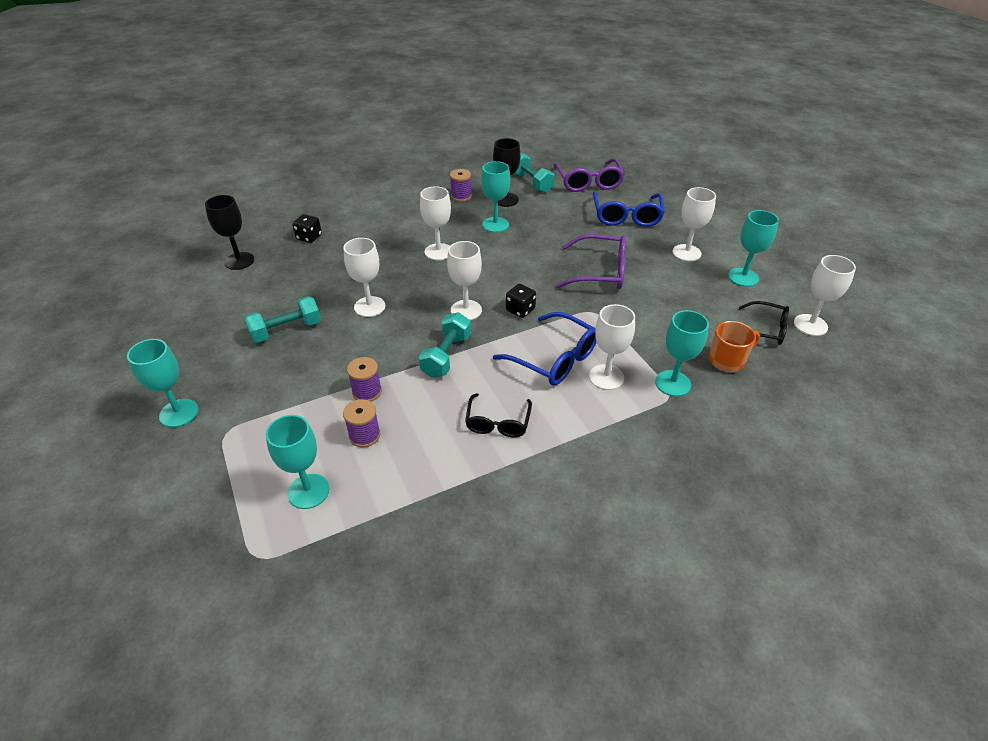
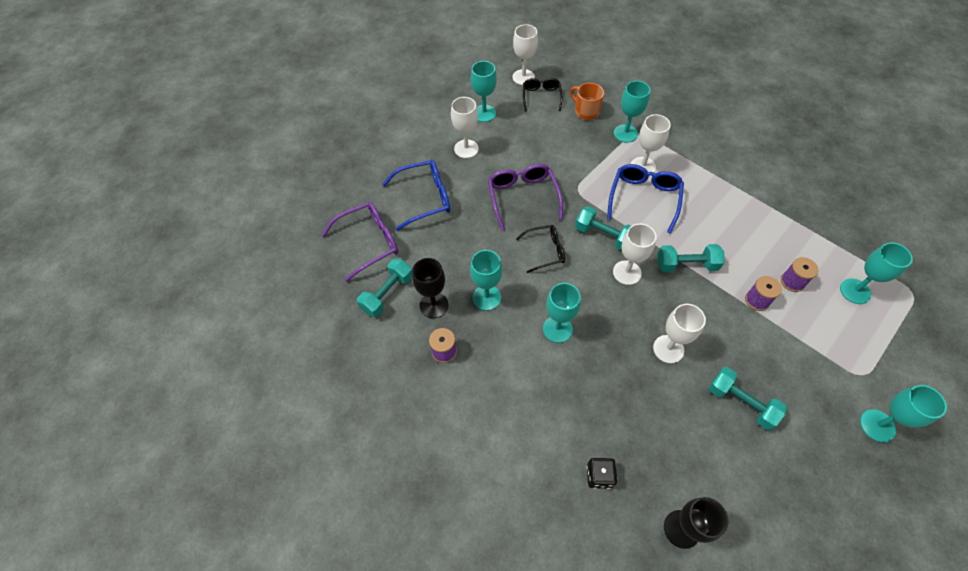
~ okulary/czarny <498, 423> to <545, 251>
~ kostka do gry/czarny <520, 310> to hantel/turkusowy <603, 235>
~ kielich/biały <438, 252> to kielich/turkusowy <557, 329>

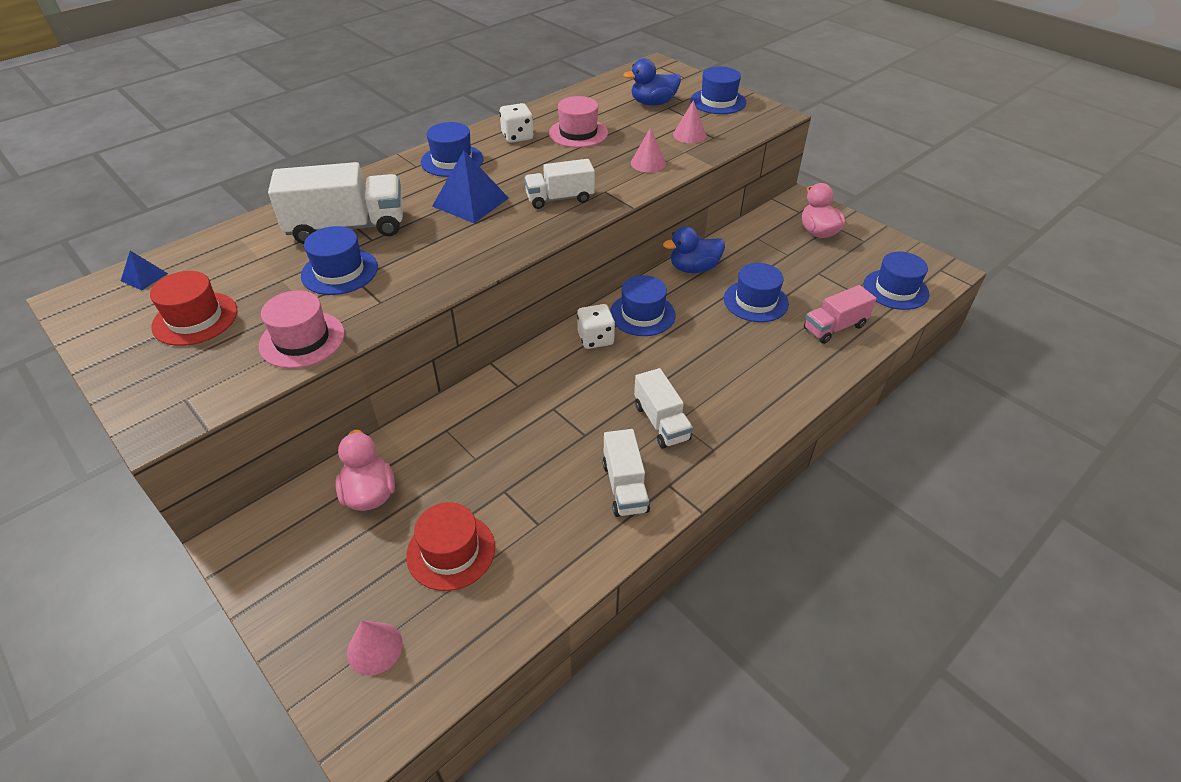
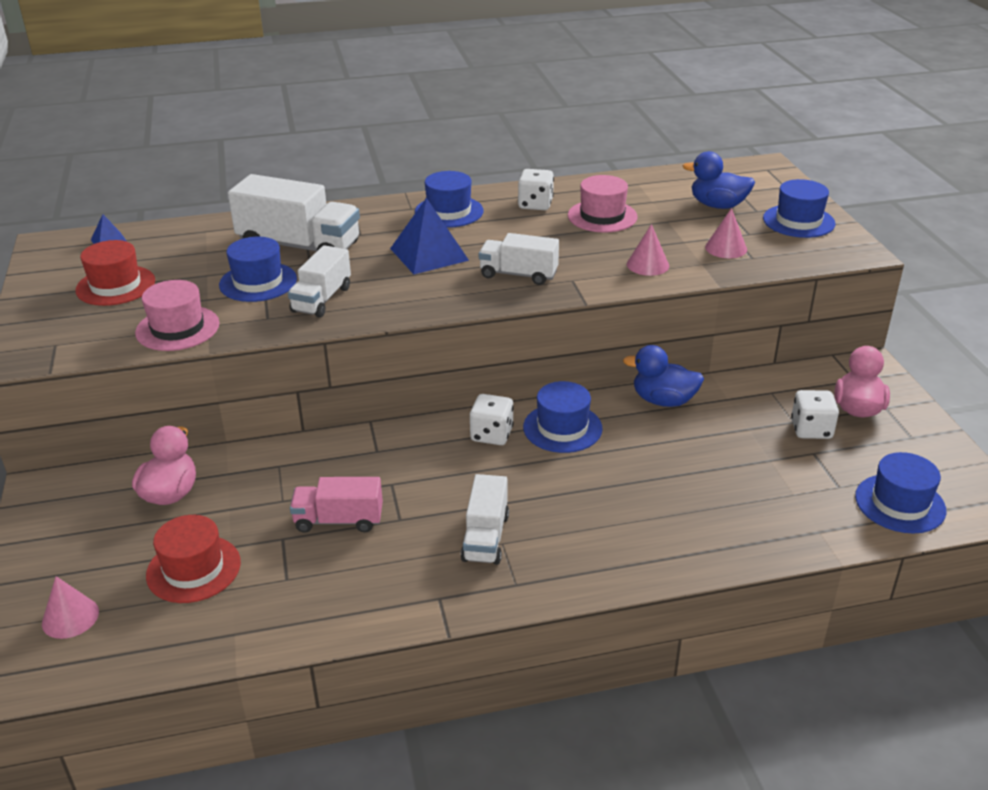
- kapelusz/niebieski <755, 301>
+ kostka do gry/biały <811, 429>
~ ciężarówka/biały <625, 487> to <322, 299>
~ ciężarówka/różowy <834, 327> to <339, 520>

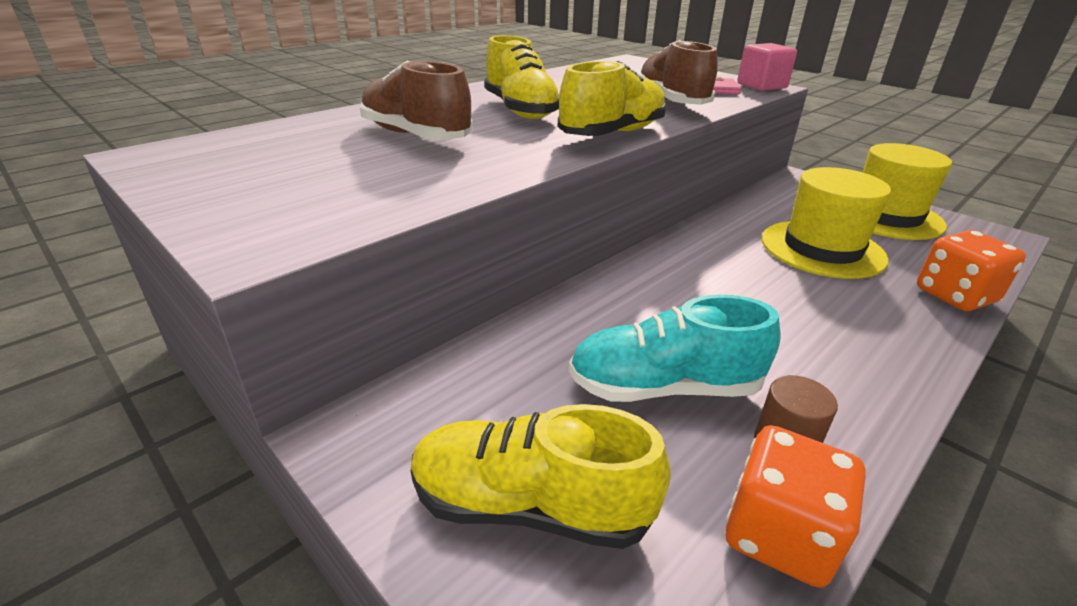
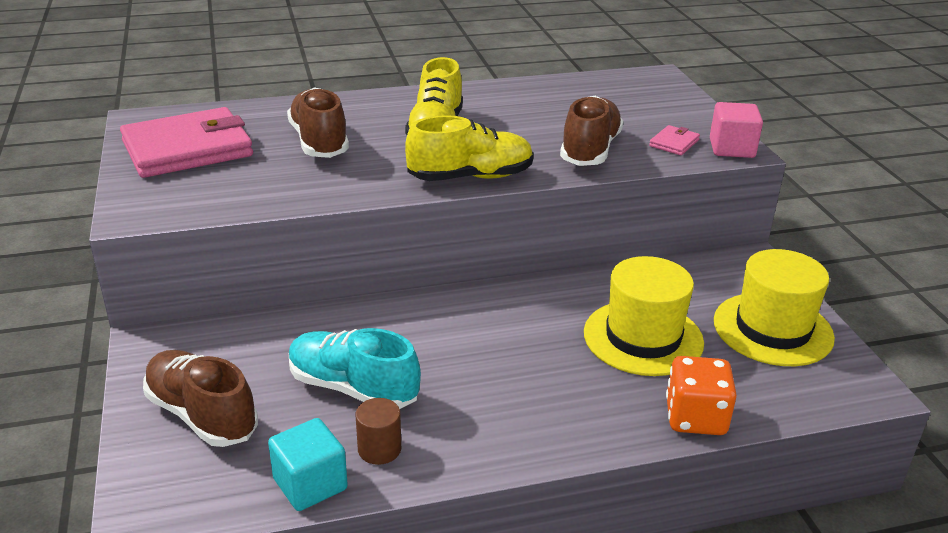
+ portfel/różowy <187, 149>
~ kostka do gry/pomarańczowy <779, 534> to sześcian/turkusowy <310, 484>
~ but/żółty <530, 506> to but/brązowy <202, 415>

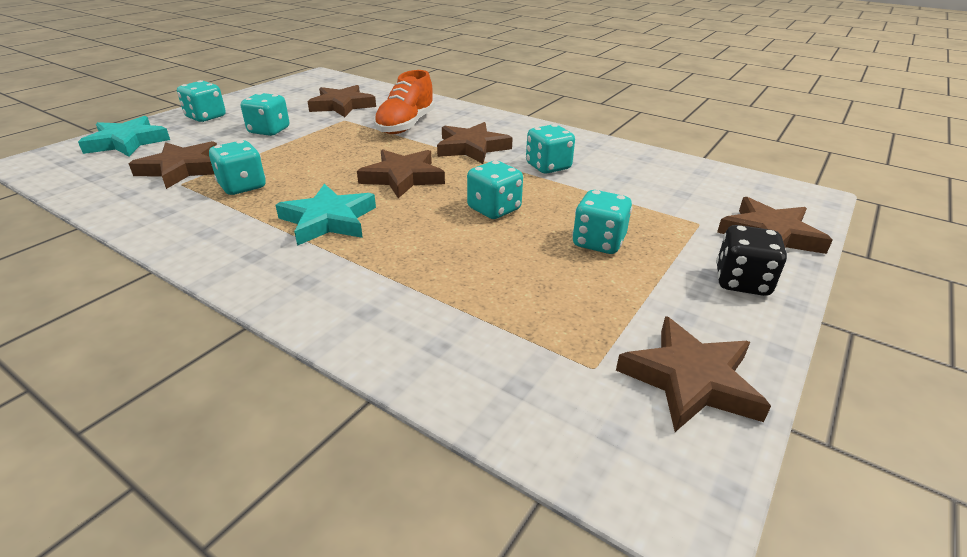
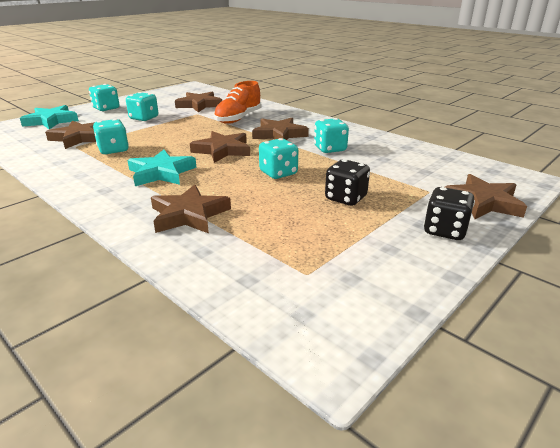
~ gwiazda/brązowy <690, 380> to <189, 215>
~ kostka do gry/turkusowy <598, 242> to kostka do gry/czarny <345, 198>

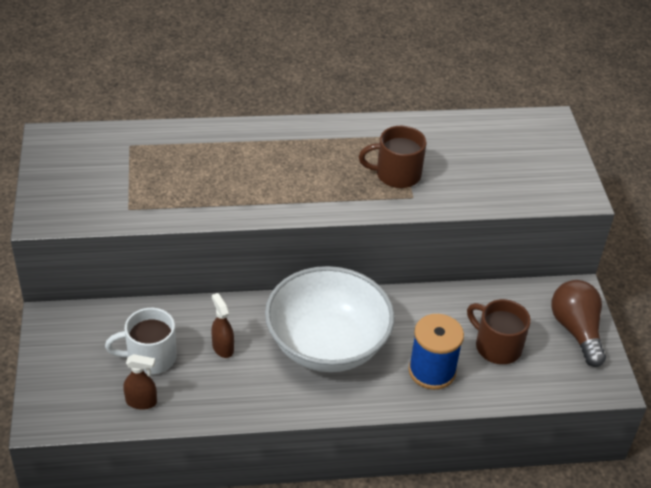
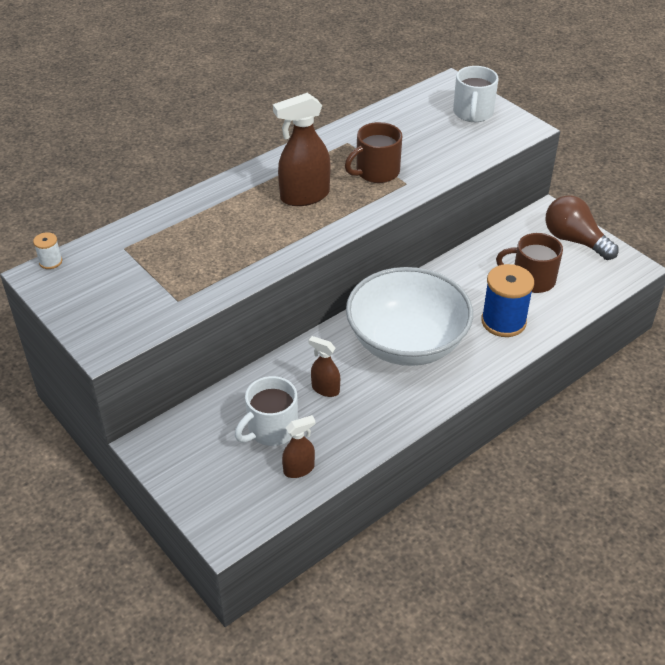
+ szpulka/biały <50, 262>
+ spryskiwacz/brązowy <304, 196>
+ kubek/biały <473, 113>

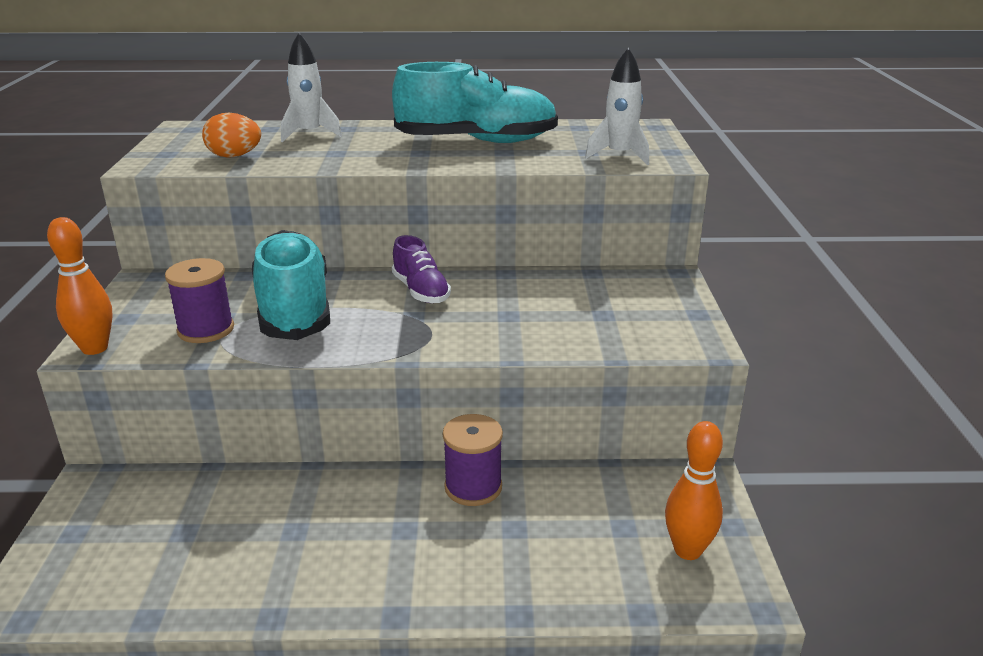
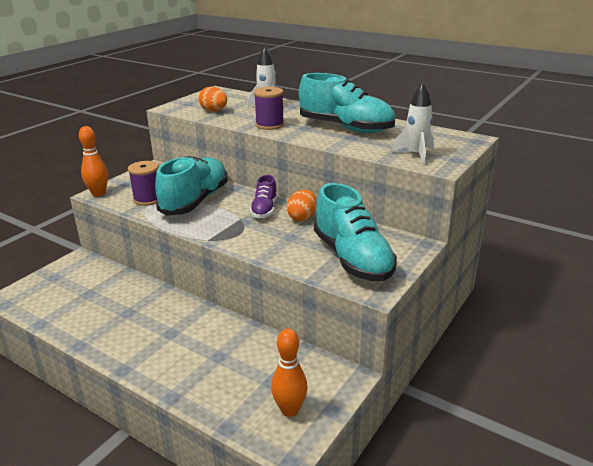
+ jajko/pomarańczowy <302, 217>
+ but/turkusowy <352, 258>
~ szpulka/fioletowy <473, 487> to <269, 125>

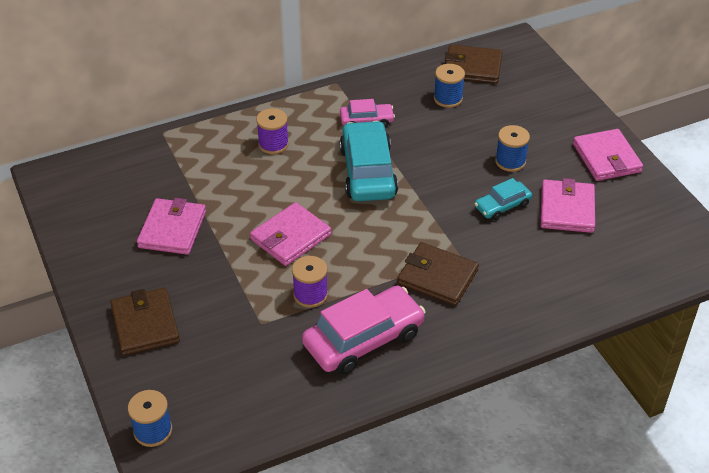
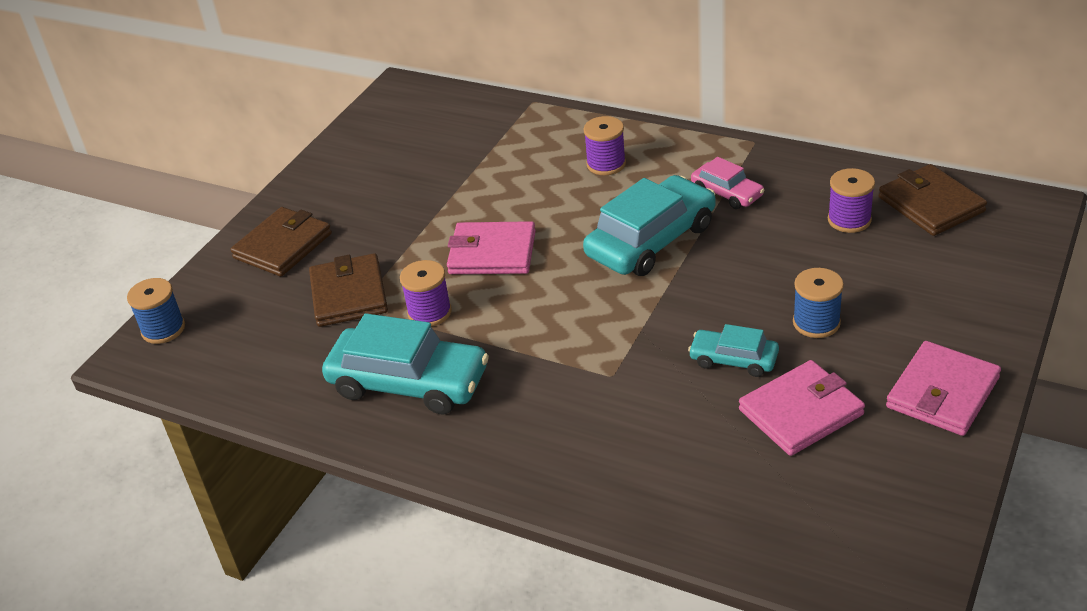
- portfel/różowy <172, 229>
~ portfel/brązowy <437, 277> to <349, 294>
~ samochód/różowy <363, 339> to samochód/turkusowy <409, 382>
~ szpulka/niebieski <448, 98> to szpulka/fioletowy <849, 220>

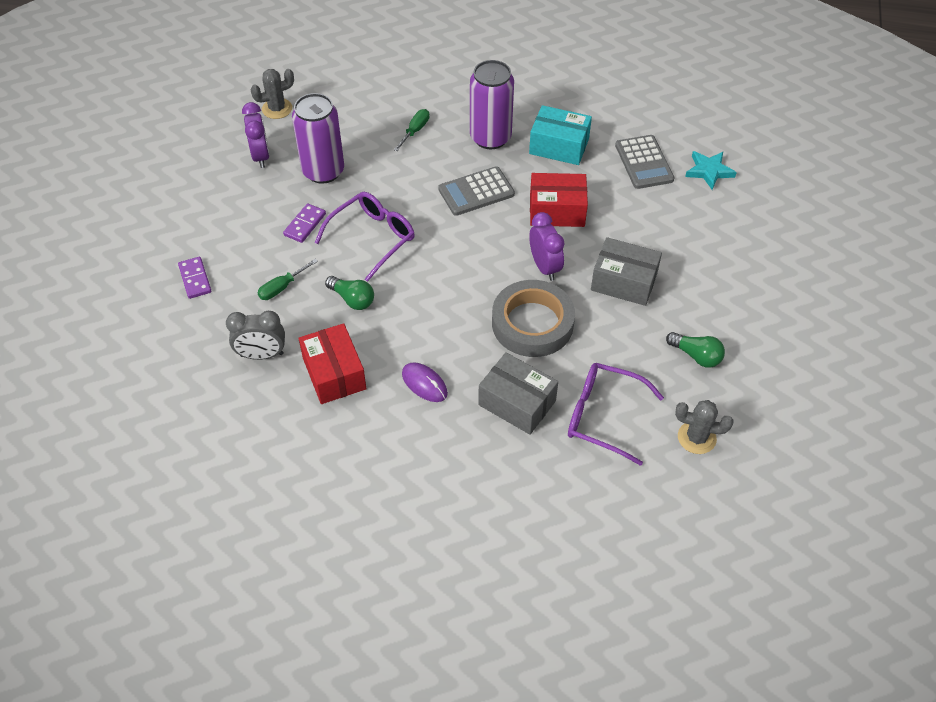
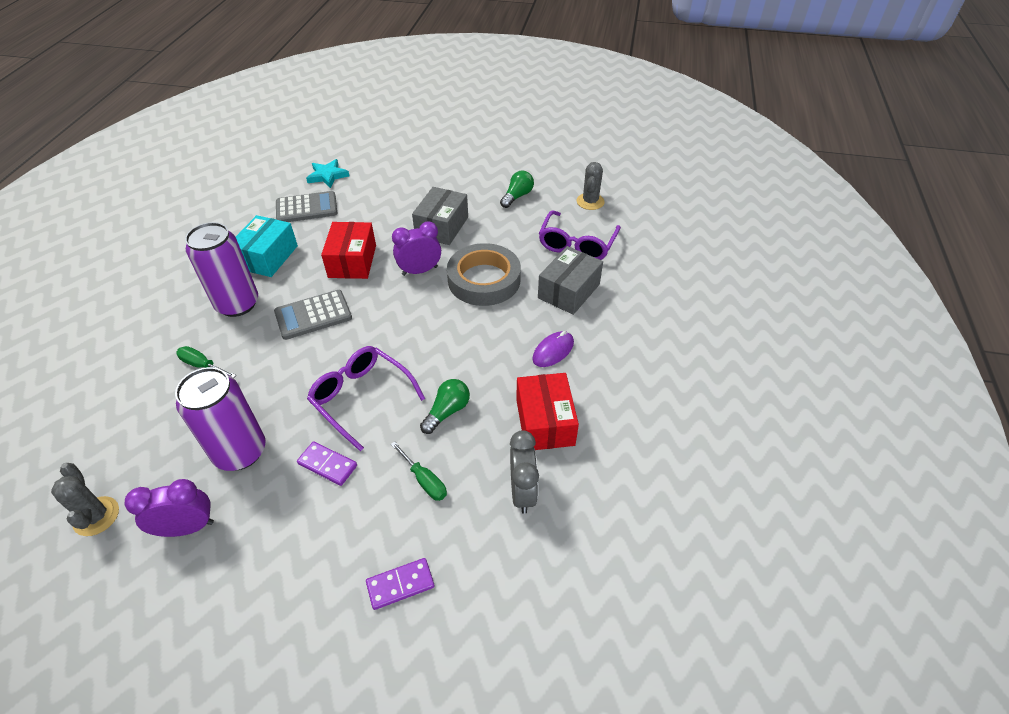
~ pudełko/czerwony <334, 373> = <545, 422> 75 degrees counterclockwise
~ kalkulator/szary <476, 192> = <313, 315> 90 degrees clockwise

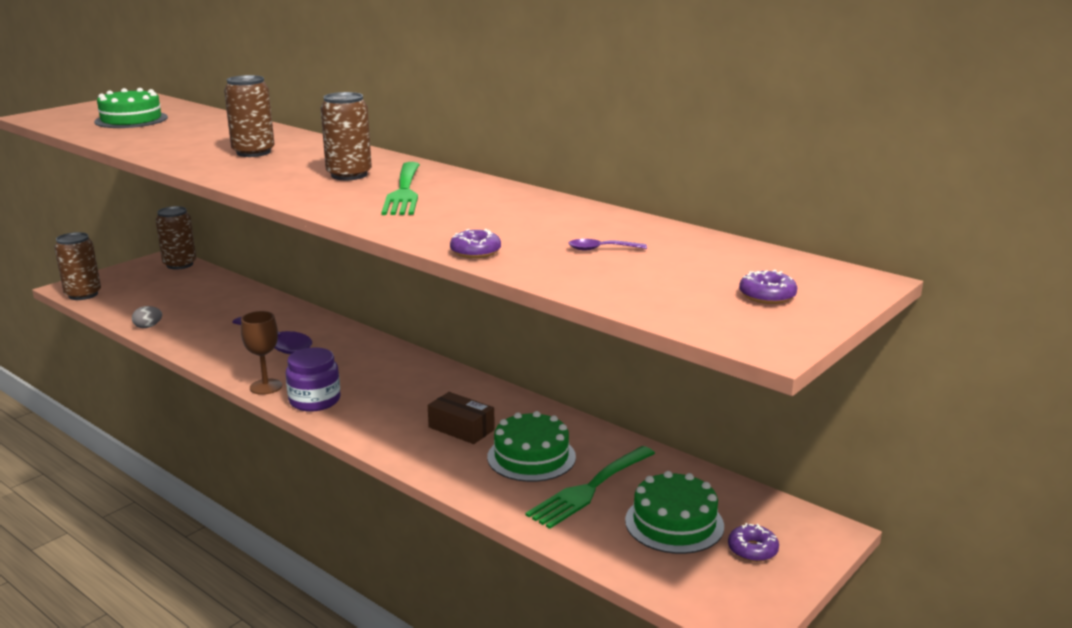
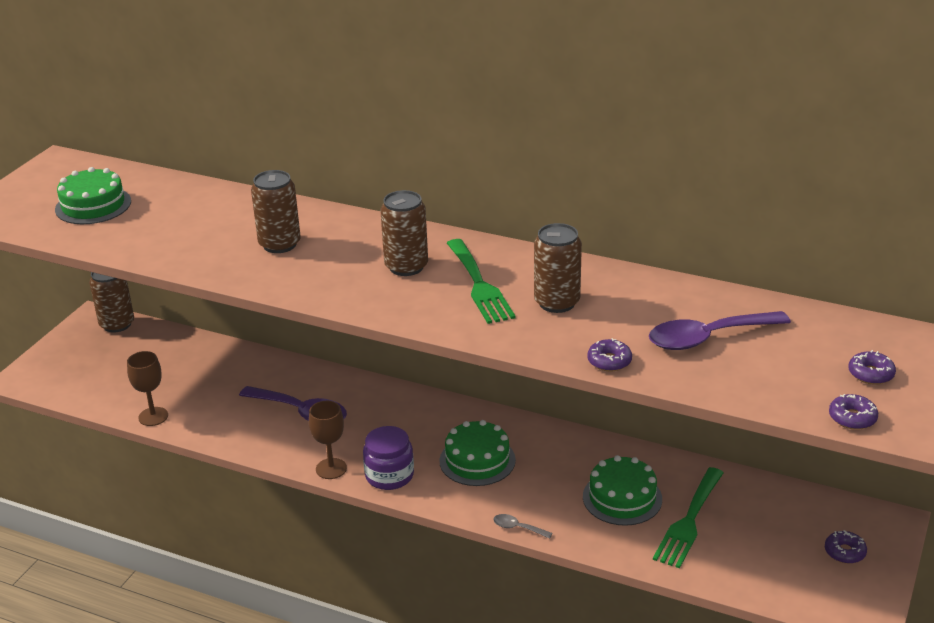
- pudełko/brązowy <461, 428>
+ łyżka/szary <518, 528>
+ donut/fioletowy <852, 418>
~ puszka/brązowy <83, 294> to <557, 302>
~ tort/zielony <674, 523> to <477, 460>
~ jajko/szary <148, 327> to kielich/brązowy <153, 416>
~ łyżka/fioletowy <601, 249> = <708, 338> x2.24

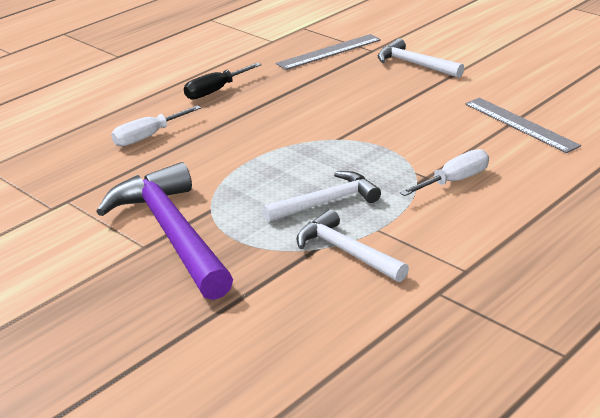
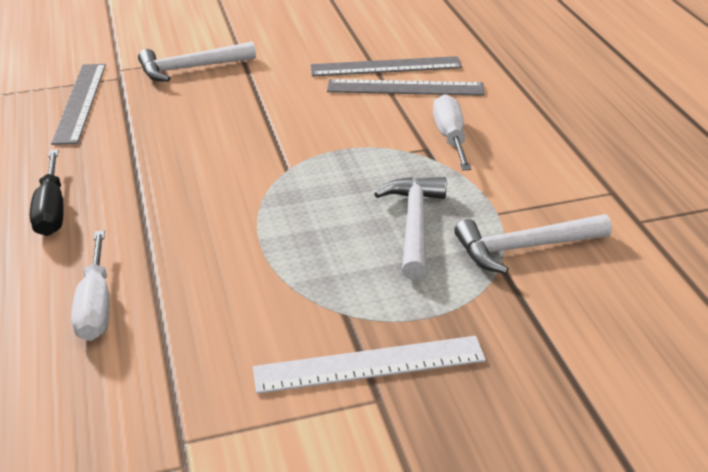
+ linijka/szary <405, 88>
~ młotek/fioletowy <171, 233> to linijka/biały <369, 364>

